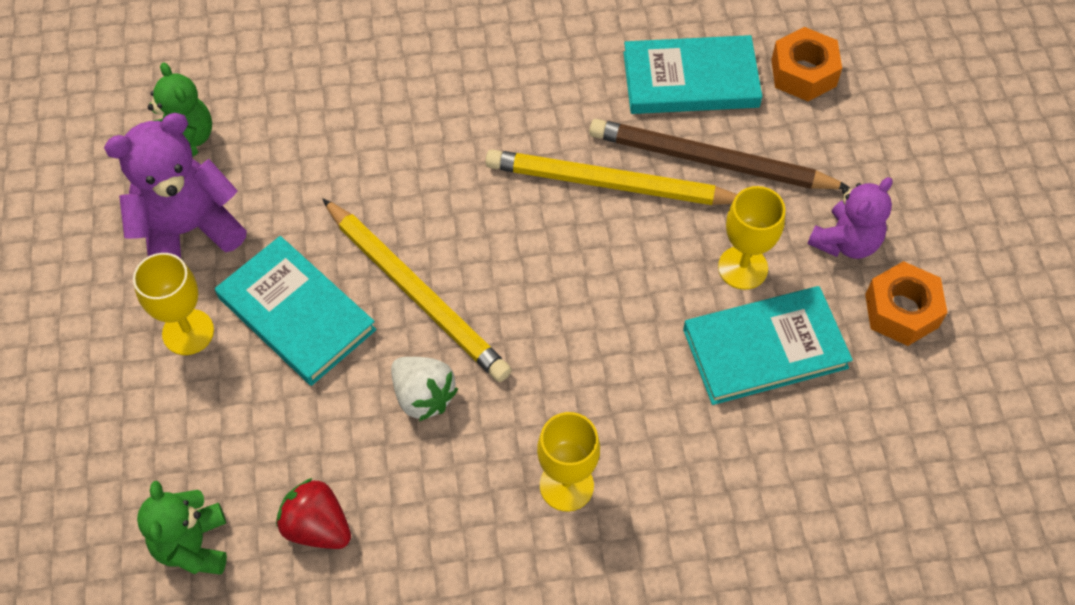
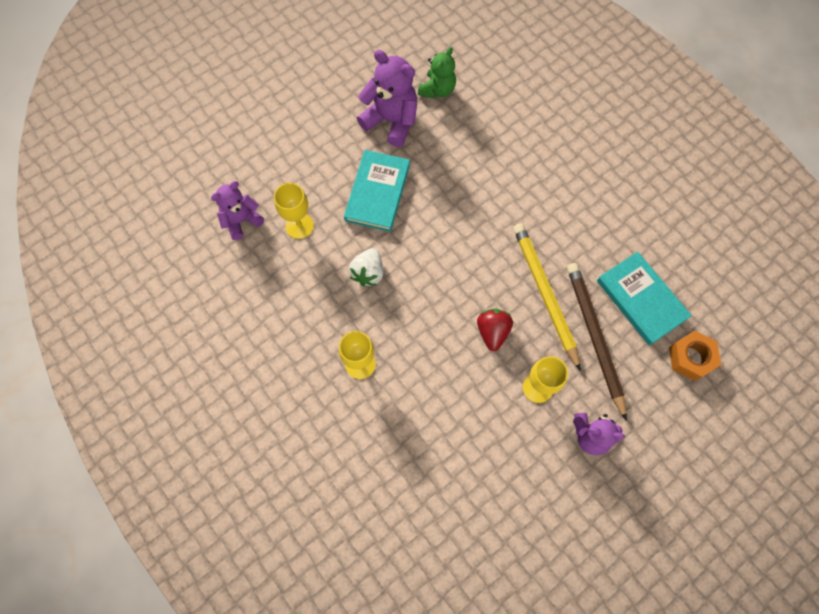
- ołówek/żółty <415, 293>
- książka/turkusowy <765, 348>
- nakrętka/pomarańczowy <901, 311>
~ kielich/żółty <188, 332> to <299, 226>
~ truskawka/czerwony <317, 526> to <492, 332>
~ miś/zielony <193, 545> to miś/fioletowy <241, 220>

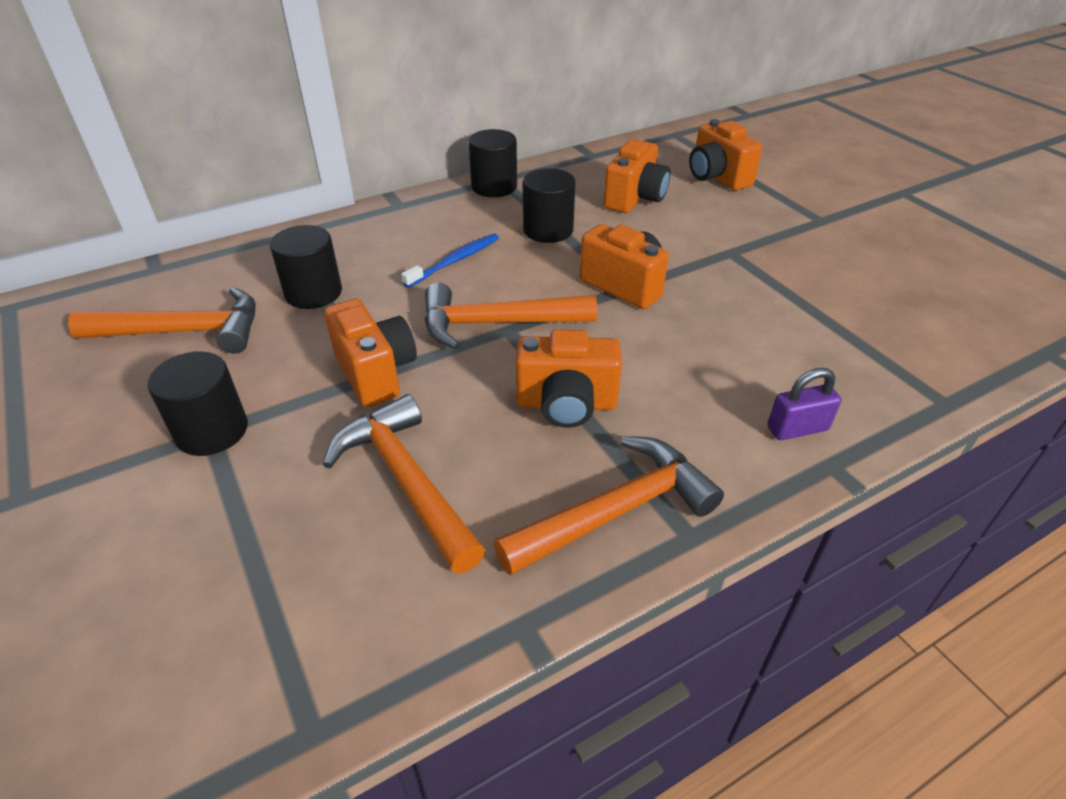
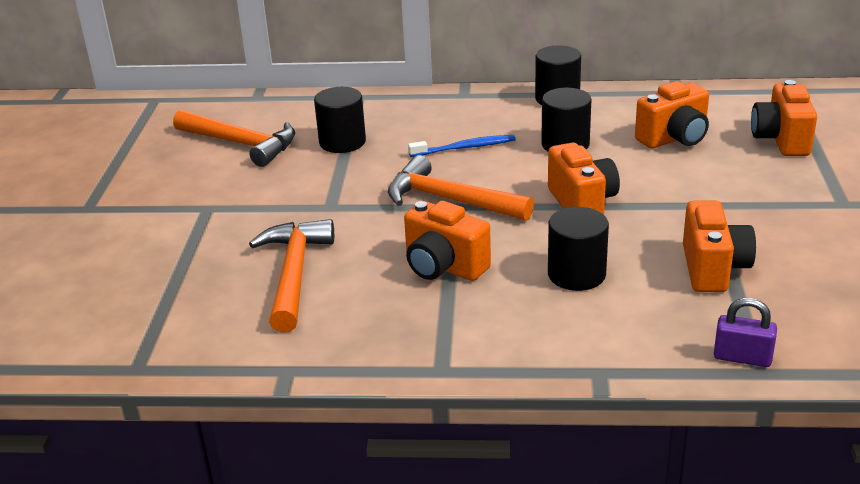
- młotek/pomarańczowy <615, 511>
~ walec/czarny <212, 431> to <576, 274>
~ aparat fotograficzny/pomarańczowy <376, 372> to <713, 269>
~ kłódka/fioletowy <797, 428> to <742, 357>

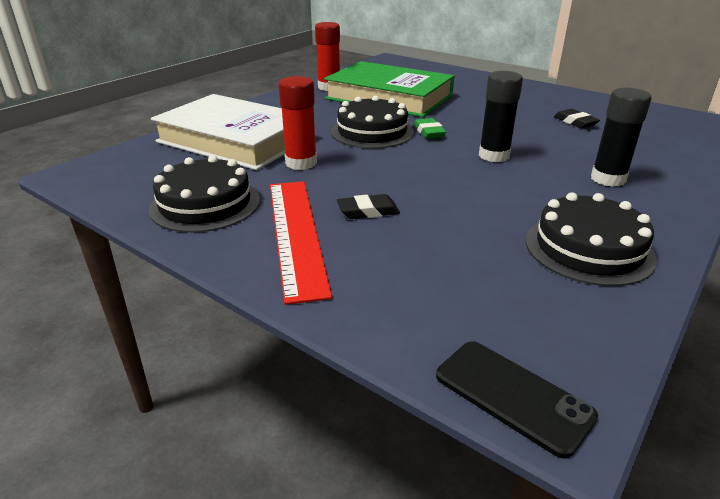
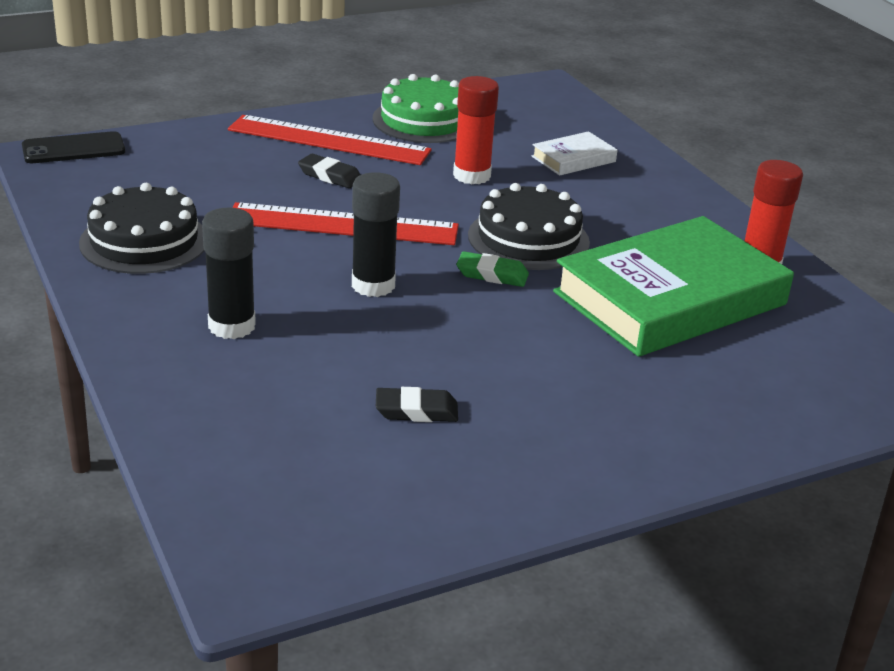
+ linijka/czerwony <343, 225>
~ tort/czarny <205, 204> to tort/zielony <424, 120>
~ gumka do mazania/czarny <368, 211> = <330, 176> 75 degrees counterclockwise
~ książka/biały <234, 140> = <573, 159> x0.43

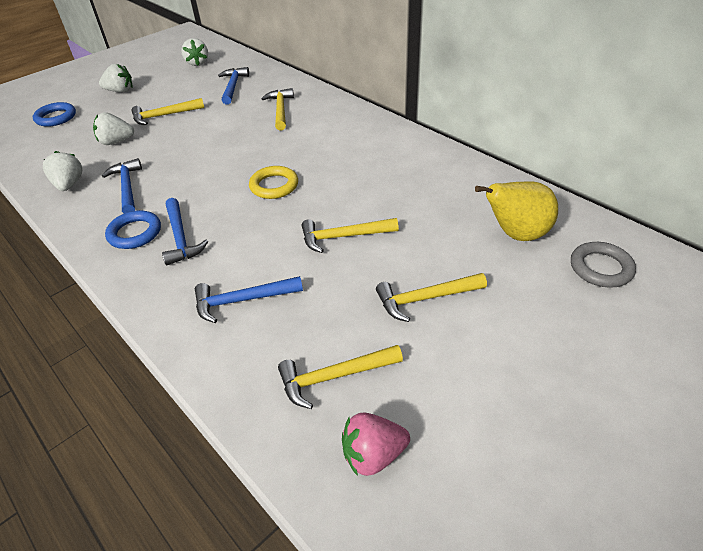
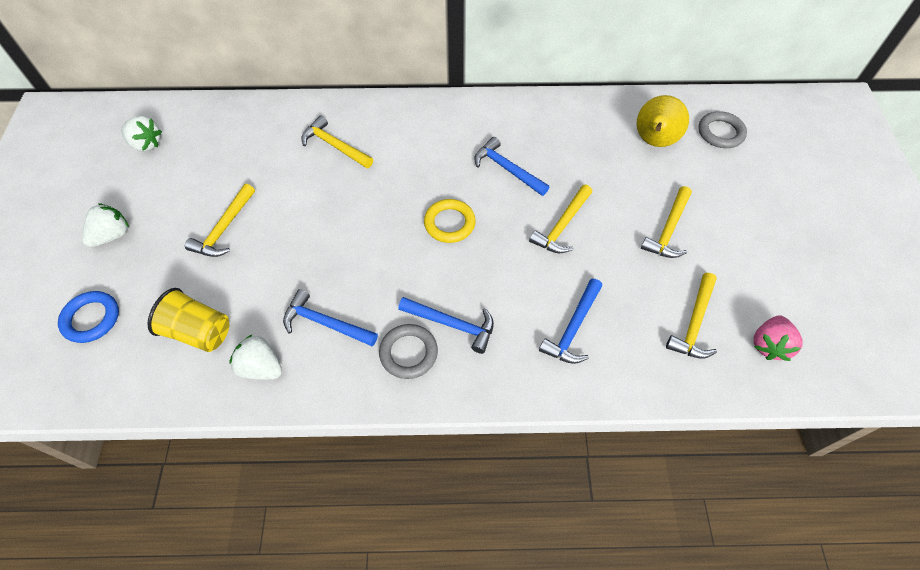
- truskawka/biały <116, 142>
+ szklanka/żółty <199, 332>
~ młotek/niebieski <233, 86> to <507, 169>
~ pierścień/niebieski <135, 233> to pierścień/szary <408, 353>

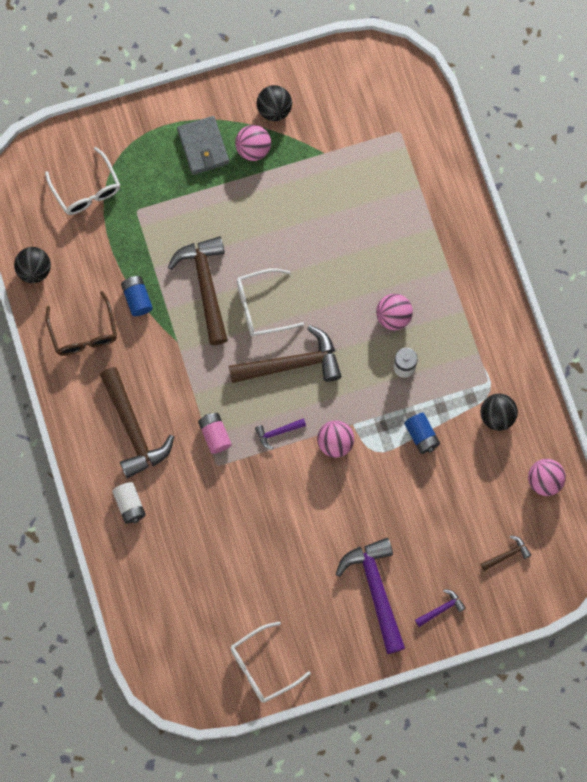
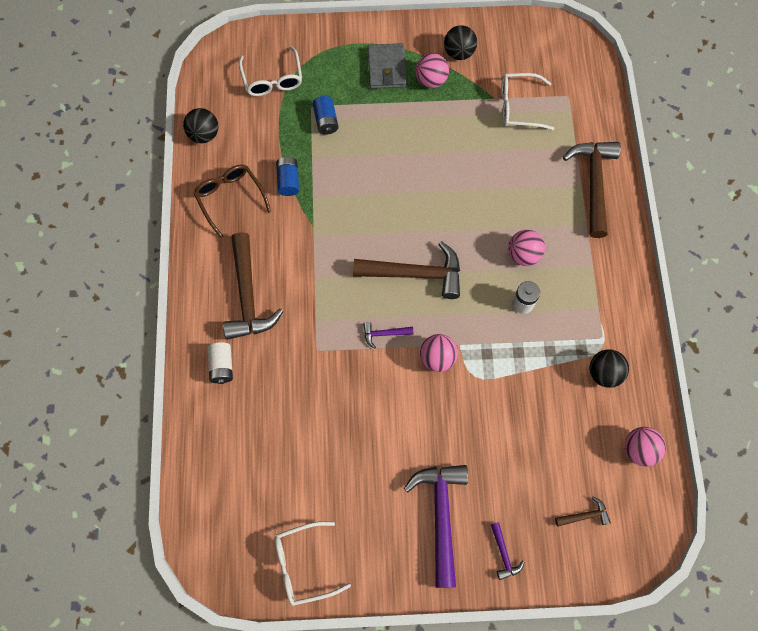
- bateria/różowy <215, 435>
~ młotek/brązowy <205, 285> to <593, 183>
~ okulary/biały <261, 307> to <518, 107>
~ bateria/niebieski <421, 436> to <326, 121>
~ okulary/brązowy <84, 333> = <230, 198> 150 degrees clockwise
~ młotek/fioletowy <441, 609> = <504, 554> 90 degrees clockwise

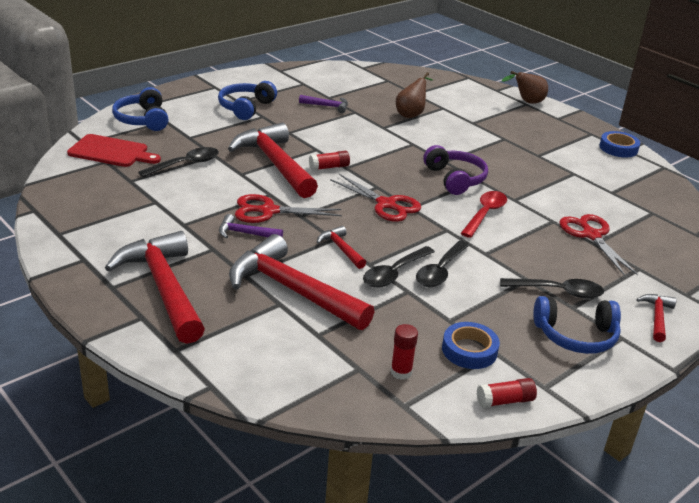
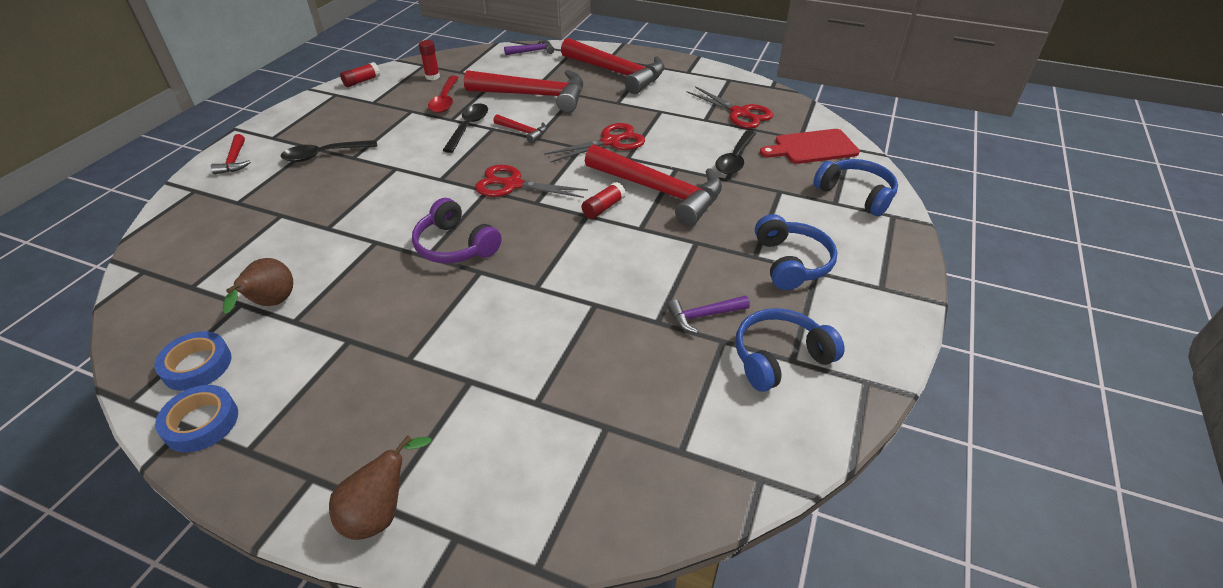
- łyżka/czarny <440, 271>
~ młotek/fioletowy <245, 233> to <532, 51>
~ gruszka/brązowy <411, 114> to <271, 304>
~ taśma klejąca/niebieski <469, 350> to <197, 365>
~ łyżka/czerwony <485, 214> to <445, 100>
~ słuchawki/niebieski <576, 336> to <779, 357>
~ nożyczki/czerwony <591, 235> to <739, 113>

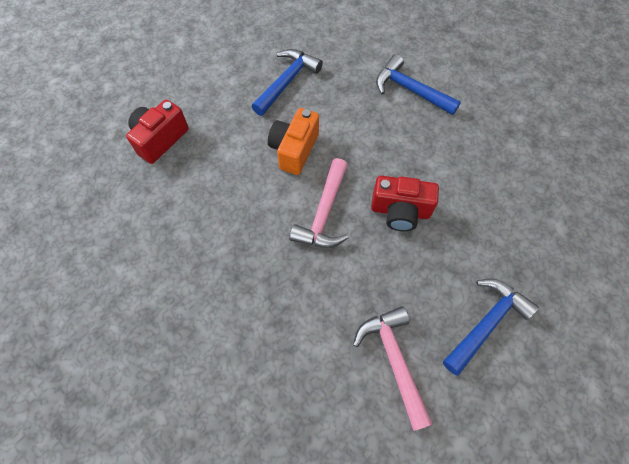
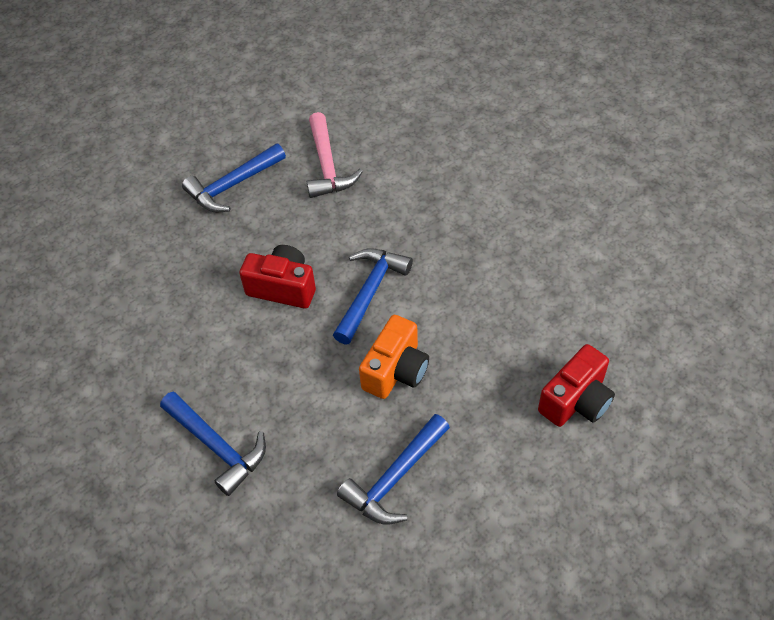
~ młotek/różowy <324, 213> to młotek/niebieski <370, 292>

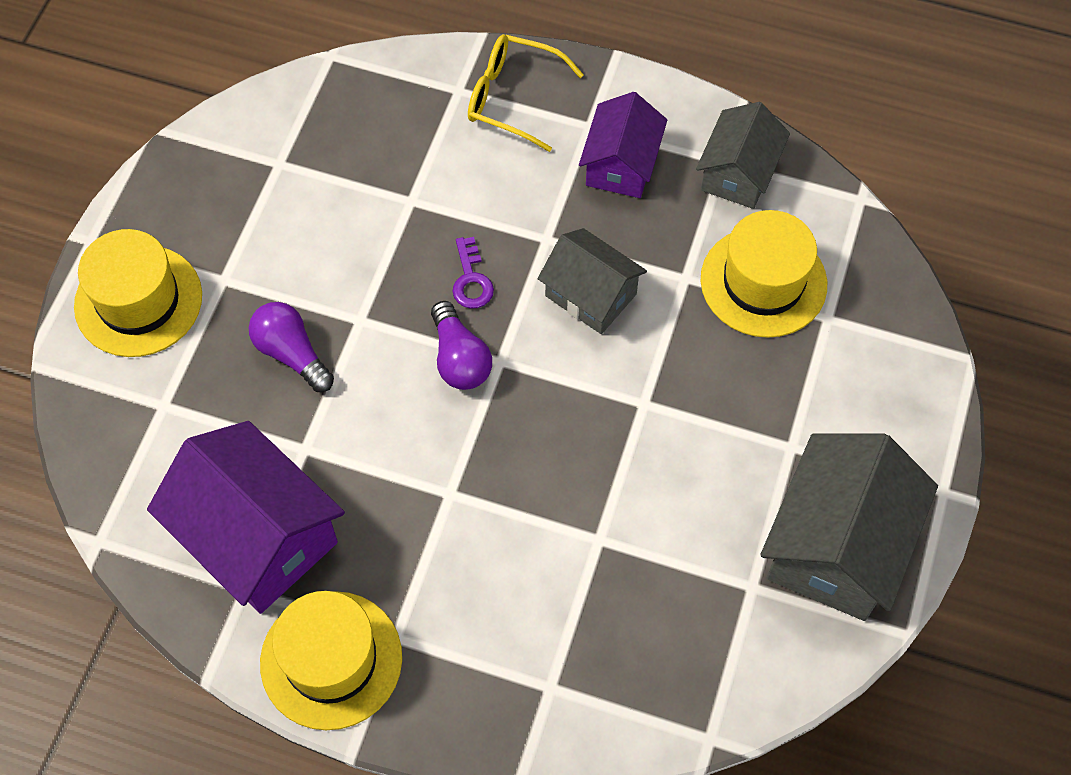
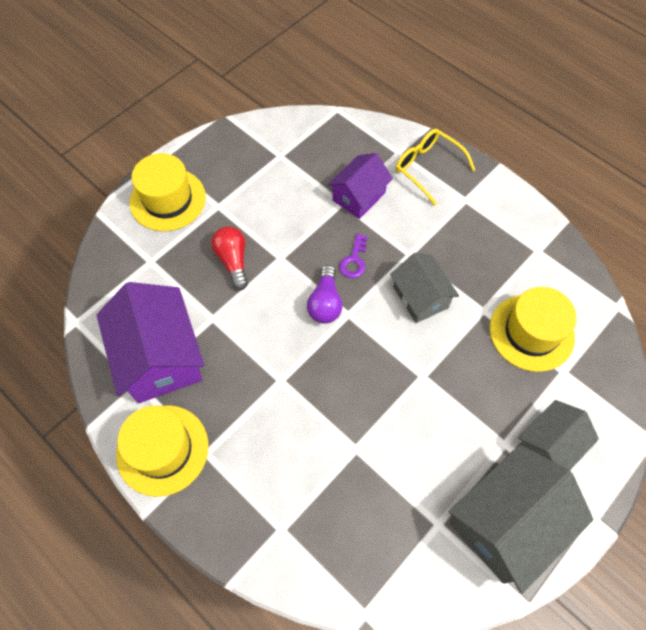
~ domek/fioletowy <621, 164> to <359, 196>
~ domek/szary <738, 173> to <548, 445>
~ żarówka/fioletowy <292, 353> to żarówka/czerwony <233, 261>

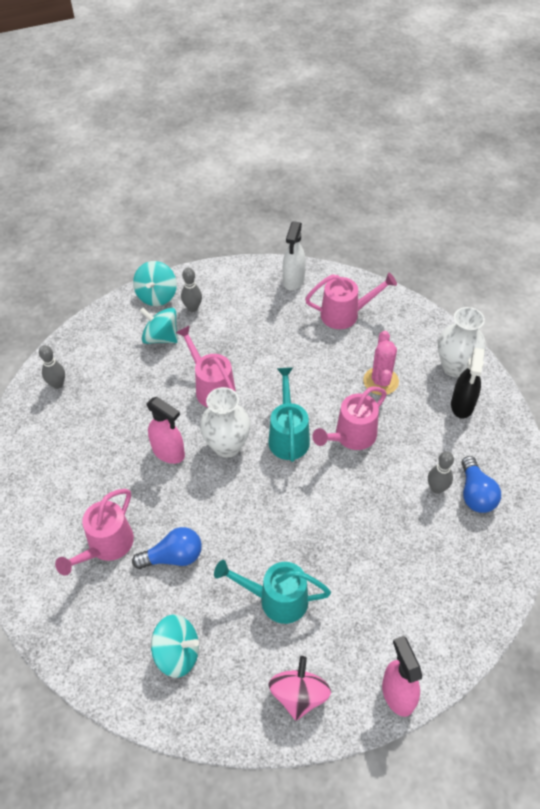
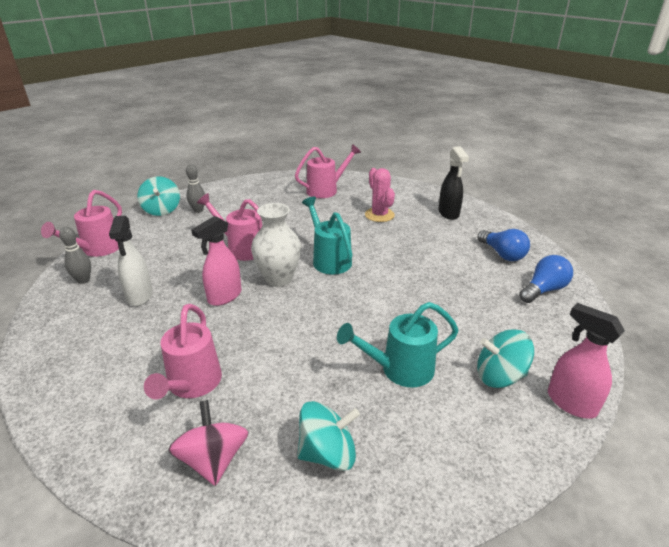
- kręgiel/szary <437, 488>
- wazon/biały <455, 367>
~ żarówka/niebieski <173, 557> to <543, 290>
~ bączek/turkusowy <161, 337> to <499, 376>
~ bączek/różowy <299, 695> to <213, 460>
~ spryskiwacz/biały <293, 280> to <140, 296>
~ konewka/różowy <351, 437> to <97, 249>
~ spryskiwacz/różowy <169, 452> = <224, 297> 120 degrees clockwise

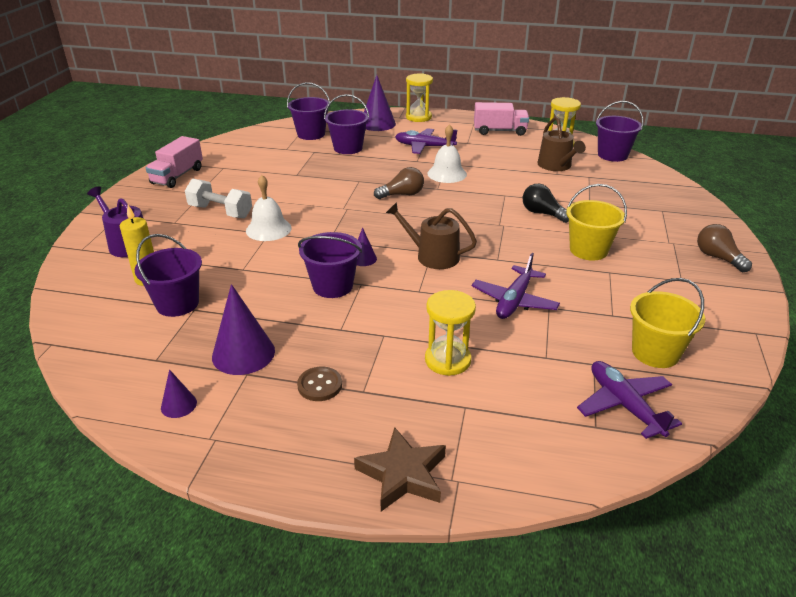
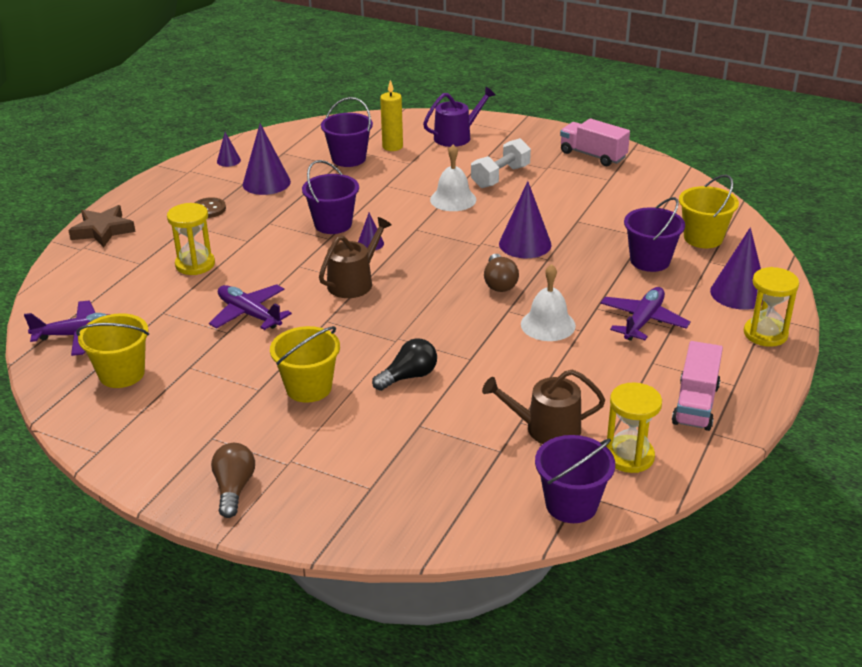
+ stożek/fioletowy <525, 244>
~ wiadro/fioletowy <311, 134> to wiadro/żółty <703, 238>
~ żarówka/brązowy <718, 258> = <234, 488> 75 degrees counterclockwise

